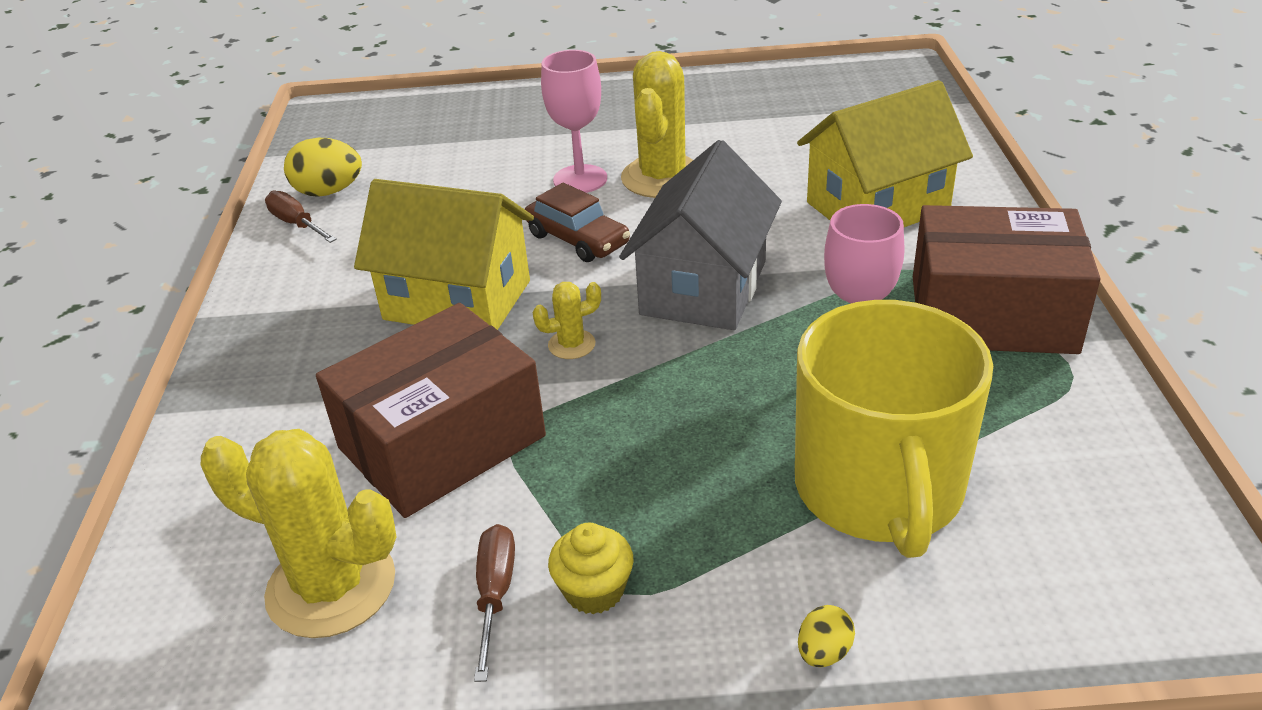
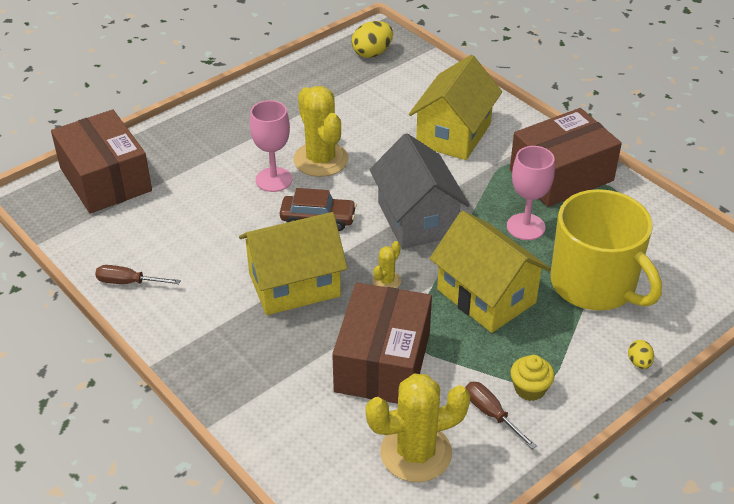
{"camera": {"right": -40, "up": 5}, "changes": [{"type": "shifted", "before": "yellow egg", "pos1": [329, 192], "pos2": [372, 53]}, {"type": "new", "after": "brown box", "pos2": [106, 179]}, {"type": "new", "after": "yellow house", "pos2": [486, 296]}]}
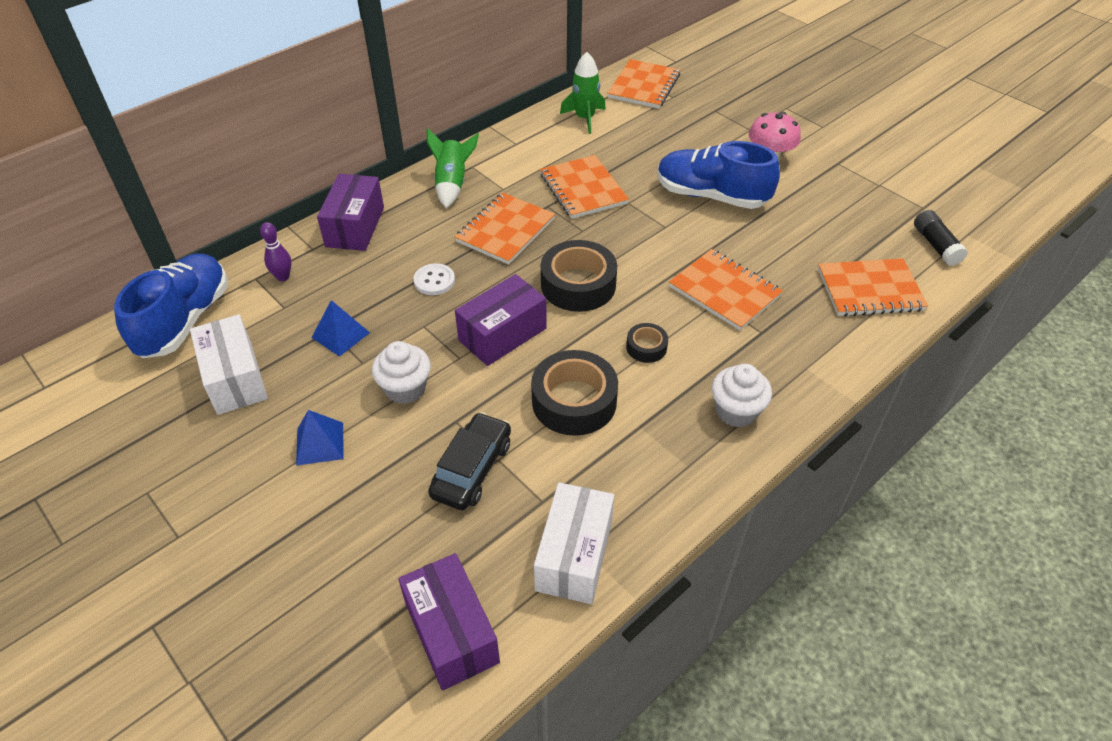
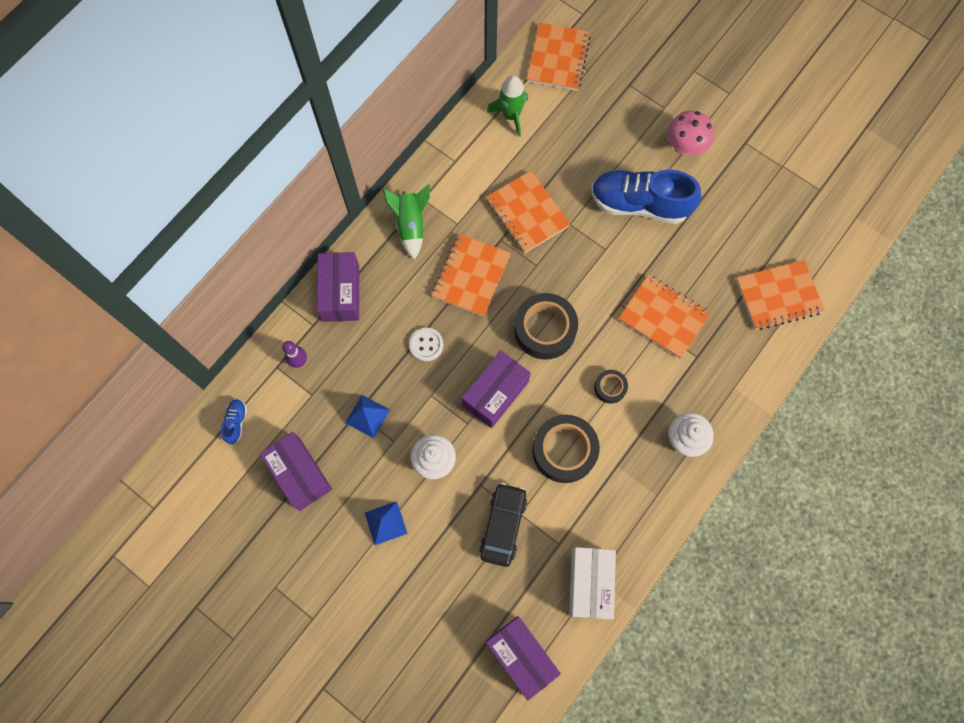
{"camera": {"right": -10, "up": 25}, "changes": [{"type": "gone", "before": "black glue stick", "pos1": [936, 245]}, {"type": "scaled", "before": "blue shoe", "pos1": [185, 320], "pos2": [236, 422], "scale": 0.41}, {"type": "repainted", "before": "white box", "after": "purple box", "pos1": [235, 378], "pos2": [300, 474]}]}
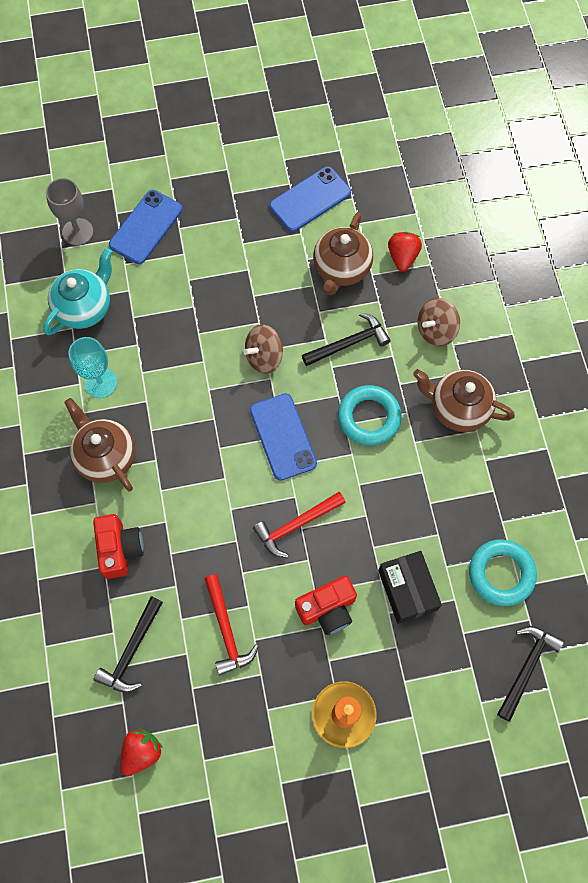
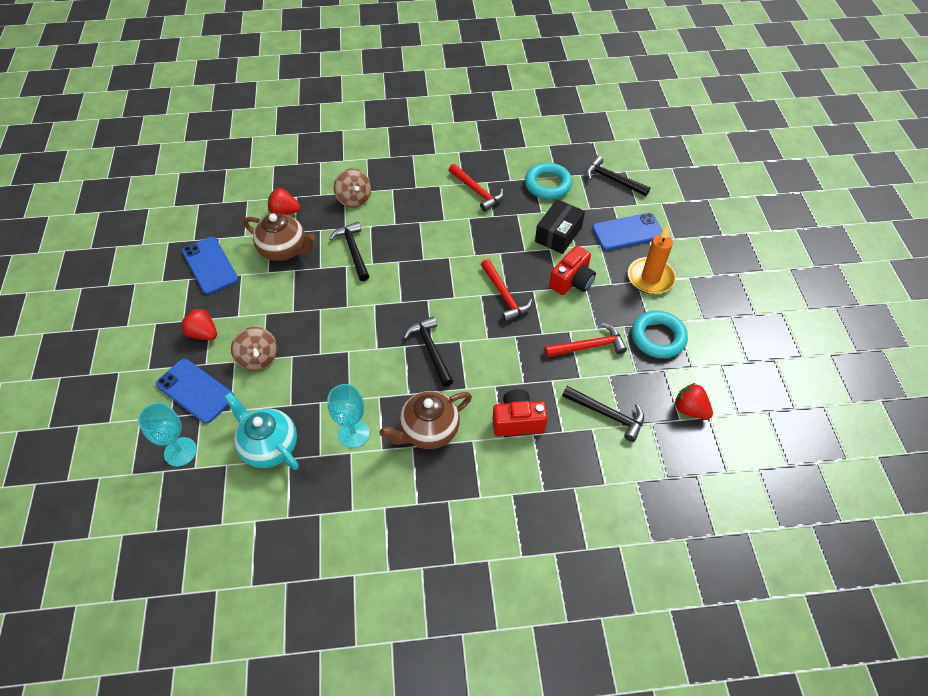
{"camera": {"right": -85, "up": -15}, "changes": [{"type": "repainted", "before": "grey goblet", "after": "turquoise goblet", "pos1": [77, 232], "pos2": [180, 452]}, {"type": "shifted", "before": "brown spinning top", "pos1": [264, 357], "pos2": [258, 358]}, {"type": "gone", "before": "brown teapot", "pos1": [458, 408]}, {"type": "shifted", "before": "turquoise ring", "pos1": [369, 417], "pos2": [658, 337]}, {"type": "shifted", "before": "blue phone", "pos1": [283, 436], "pos2": [627, 232]}, {"type": "rotated", "before": "black box", "pos1": [407, 590], "pos2": [558, 234], "turn": -45}, {"type": "rotated", "before": "red camera", "pos1": [327, 609], "pos2": [572, 281], "turn": 60}, {"type": "new", "after": "red hammer", "pos2": [477, 192]}, {"type": "new", "after": "red strawberry", "pos2": [203, 333]}, {"type": "new", "after": "black hammer", "pos2": [430, 350]}]}
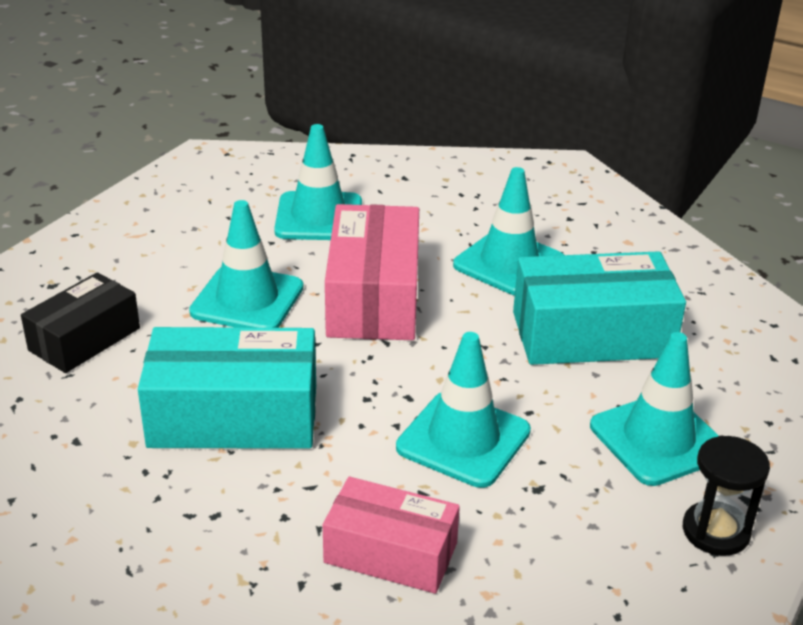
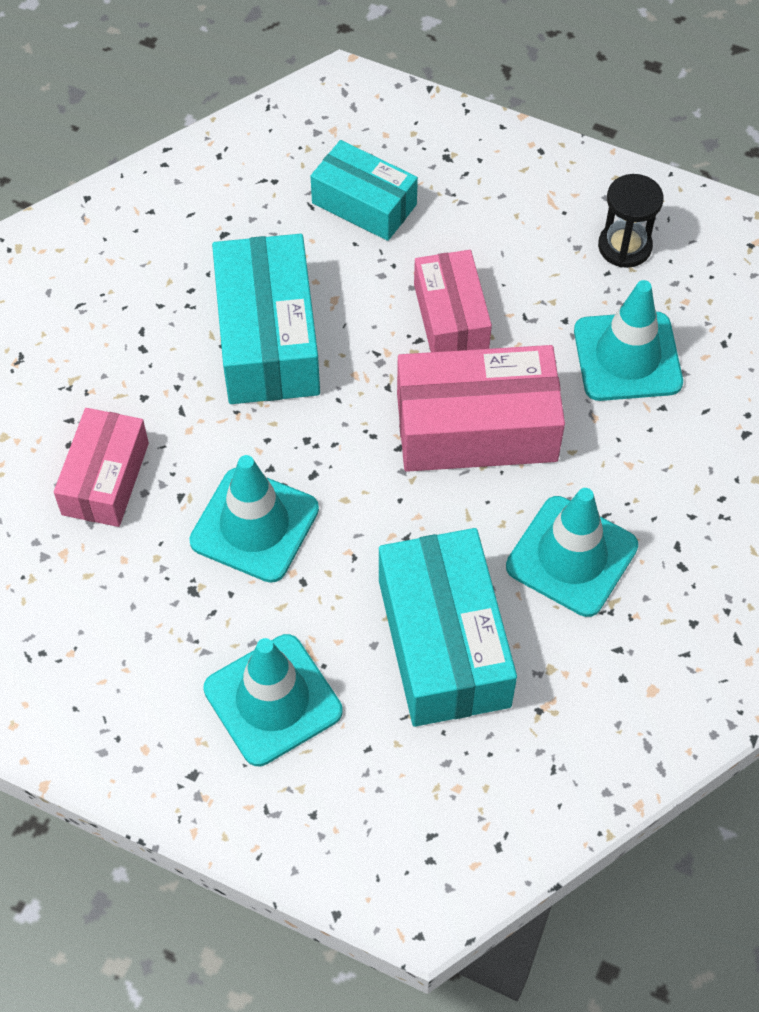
{"camera": {"right": 85, "up": 25}, "changes": [{"type": "swapped", "before": "turquoise traffic cone", "after": "pink box", "pos1": [247, 300], "pos2": [451, 317]}, {"type": "repainted", "before": "black box", "after": "turquoise box", "pos1": [84, 339], "pos2": [364, 204]}, {"type": "shifted", "before": "black hourglass", "pos1": [715, 531], "pos2": [624, 246]}]}
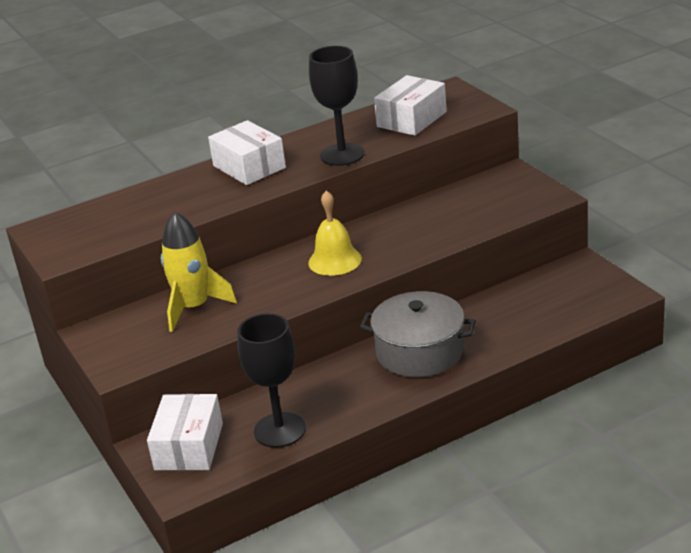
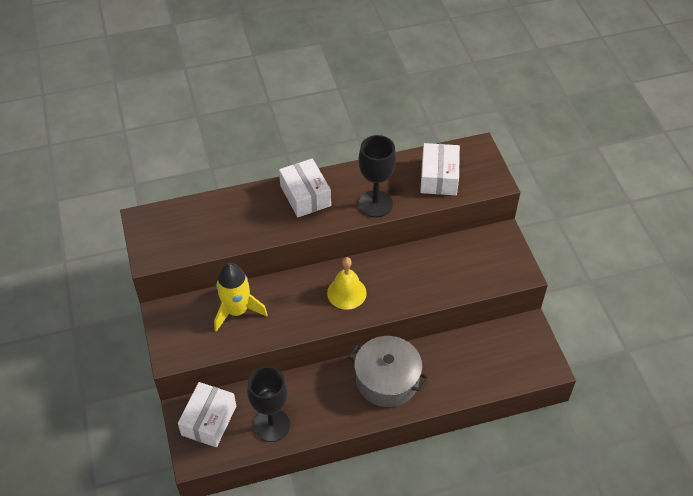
{"camera": {"right": 10, "up": 20}, "changes": [{"type": "rotated", "before": "white box", "pos1": [411, 119], "pos2": [439, 177], "turn": -45}]}
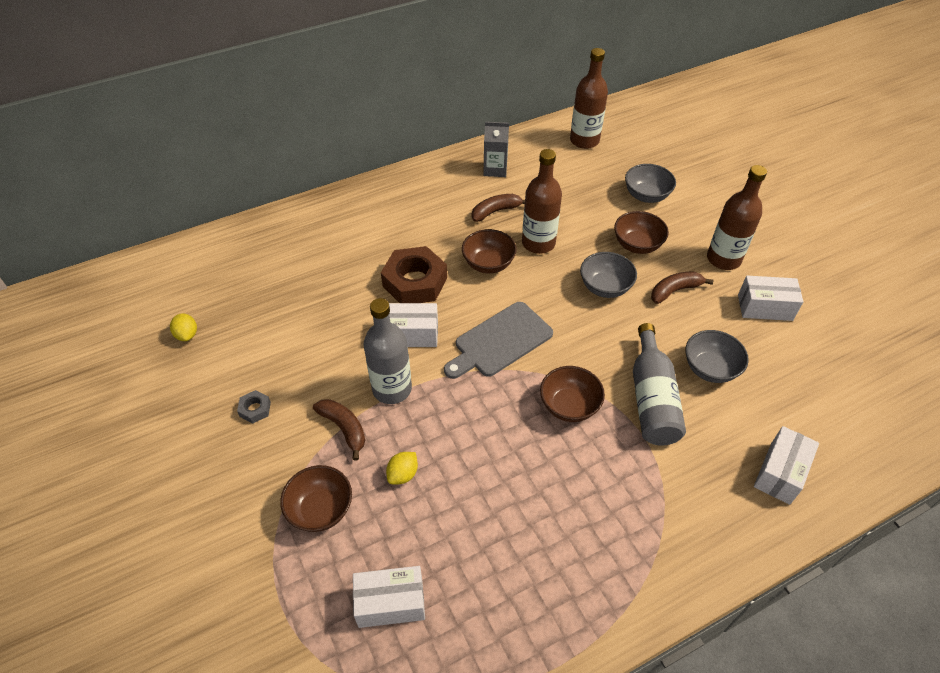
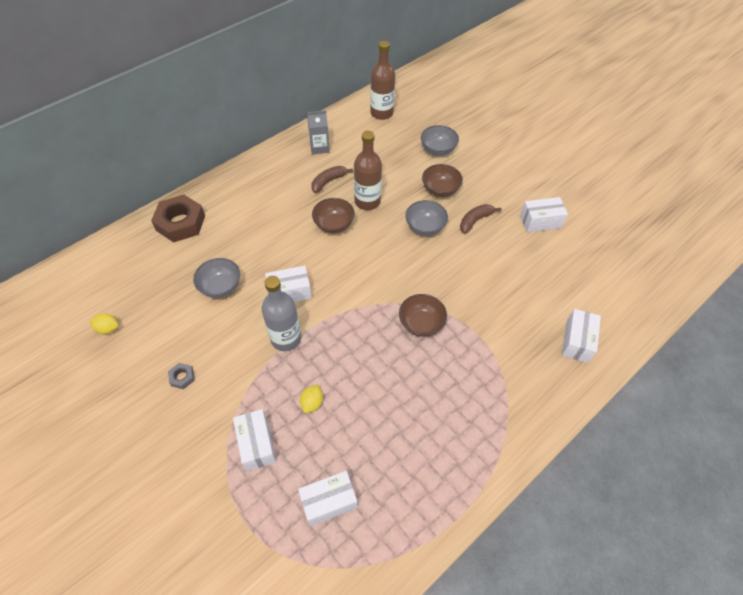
{"camera": {"right": -15, "up": 5}, "changes": [{"type": "gone", "before": "brown bottle", "pos1": [723, 259]}, {"type": "shifted", "before": "brown nut", "pos1": [415, 282], "pos2": [180, 223]}, {"type": "gone", "before": "grey cutting board", "pos1": [500, 341]}, {"type": "rotated", "before": "yellow lemon", "pos1": [187, 334], "pos2": [108, 328], "turn": -45}, {"type": "gone", "before": "grey bottle", "pos1": [652, 398]}, {"type": "shifted", "before": "grey bowl", "pos1": [710, 369], "pos2": [220, 287]}, {"type": "gone", "before": "brown banana", "pos1": [344, 428]}, {"type": "swapped", "before": "brown bowl", "after": "white box", "pos1": [321, 509], "pos2": [256, 444]}]}
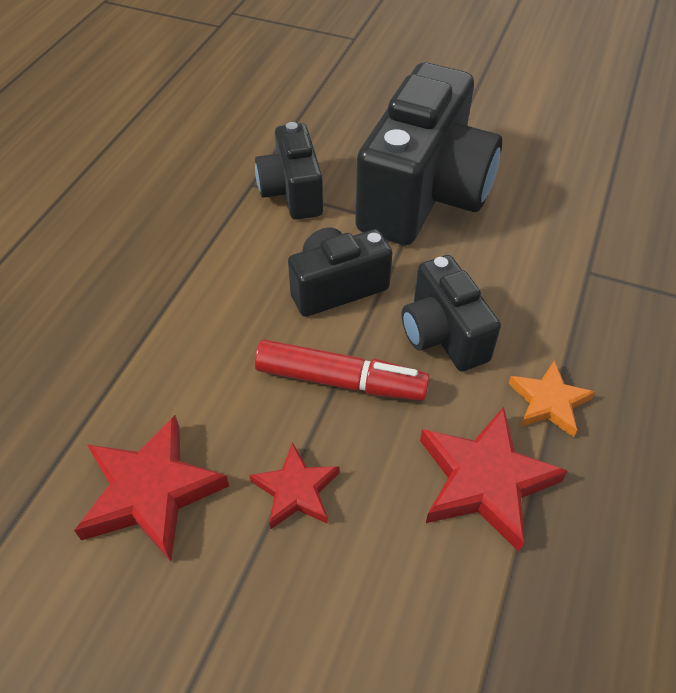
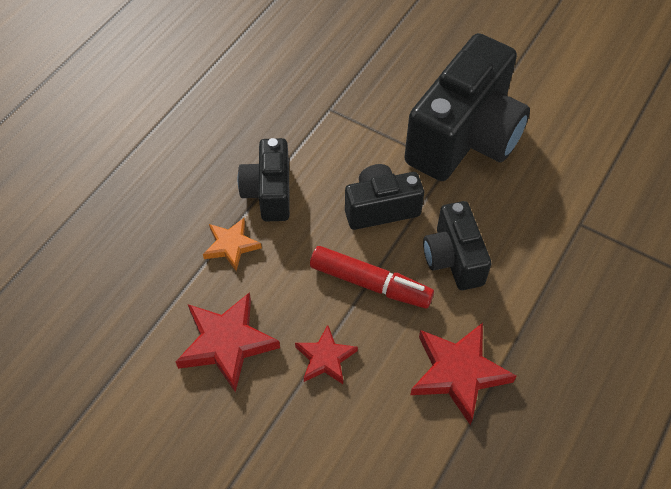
{"camera": {"right": 10, "up": 5}, "changes": [{"type": "shifted", "before": "black camera", "pos1": [292, 192], "pos2": [269, 193]}, {"type": "shifted", "before": "orange star", "pos1": [548, 402], "pos2": [231, 245]}]}
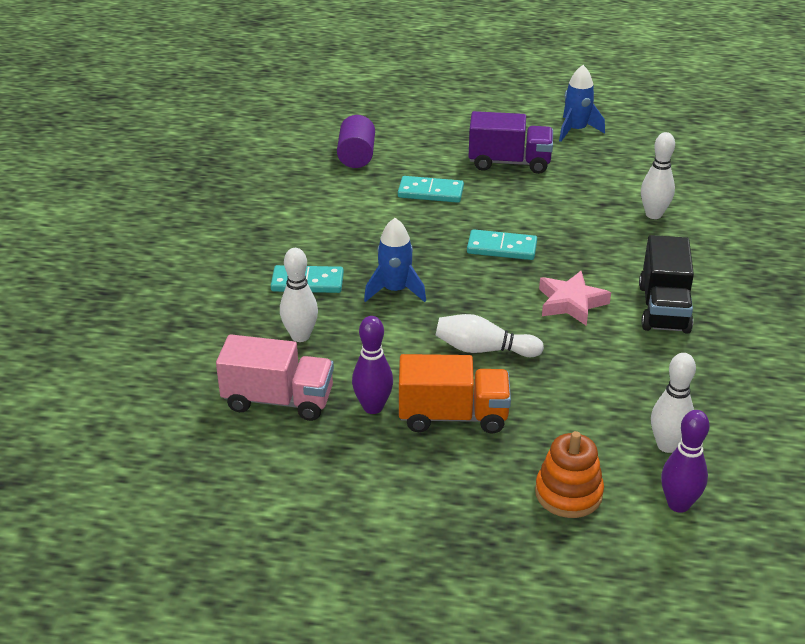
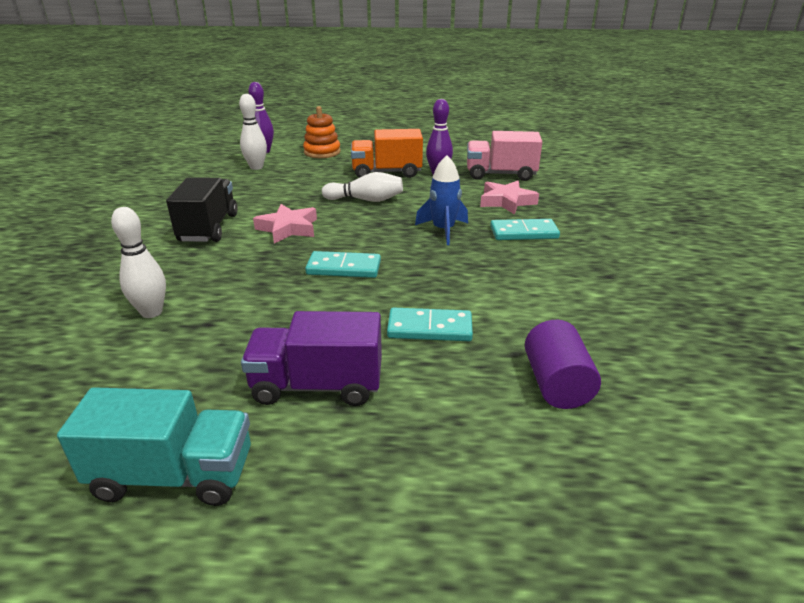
{"camera": {"right": 175, "up": -5}, "changes": [{"type": "swapped", "before": "blue rocket", "after": "turquoise truck", "pos1": [576, 130], "pos2": [174, 475]}, {"type": "swapped", "before": "white bowling pin", "after": "pink star", "pos1": [300, 336], "pos2": [506, 201]}]}
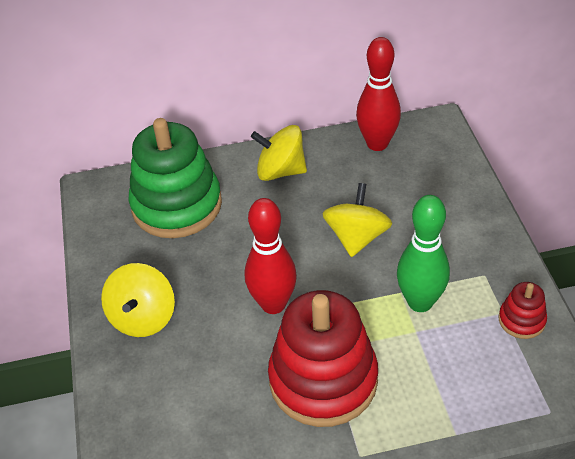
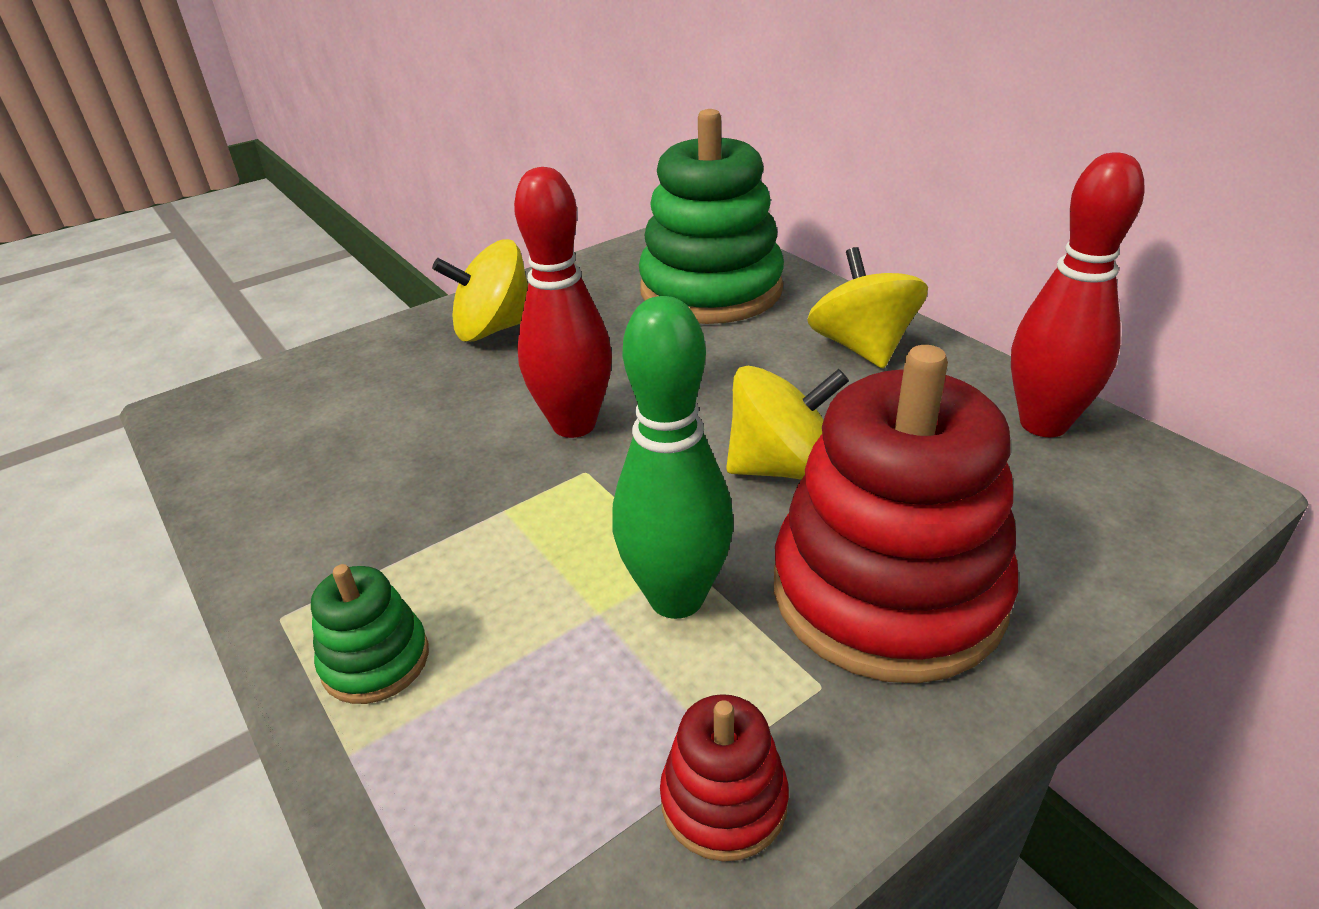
{"camera": {"right": 65, "up": -10}, "changes": [{"type": "shifted", "before": "red stacking toy", "pos1": [323, 380], "pos2": [887, 592]}, {"type": "new", "after": "green stacking toy", "pos2": [375, 660]}]}
